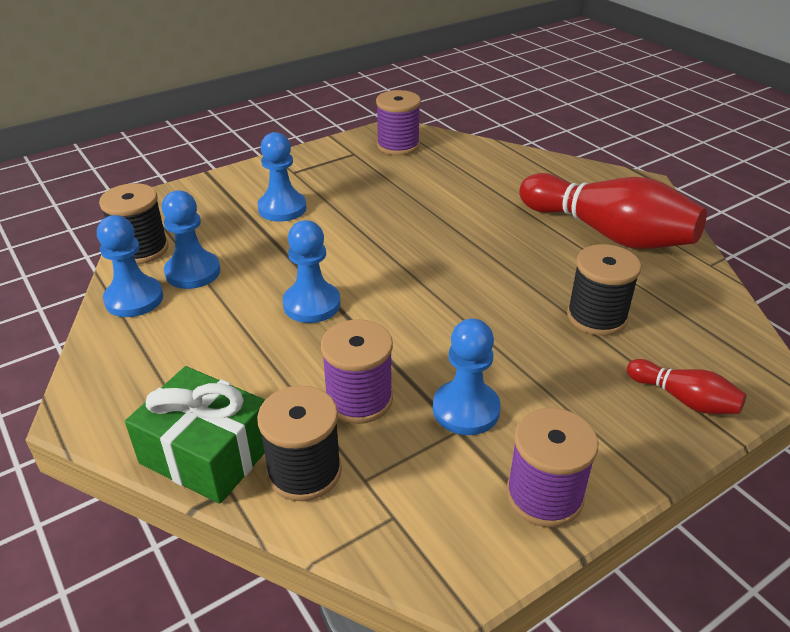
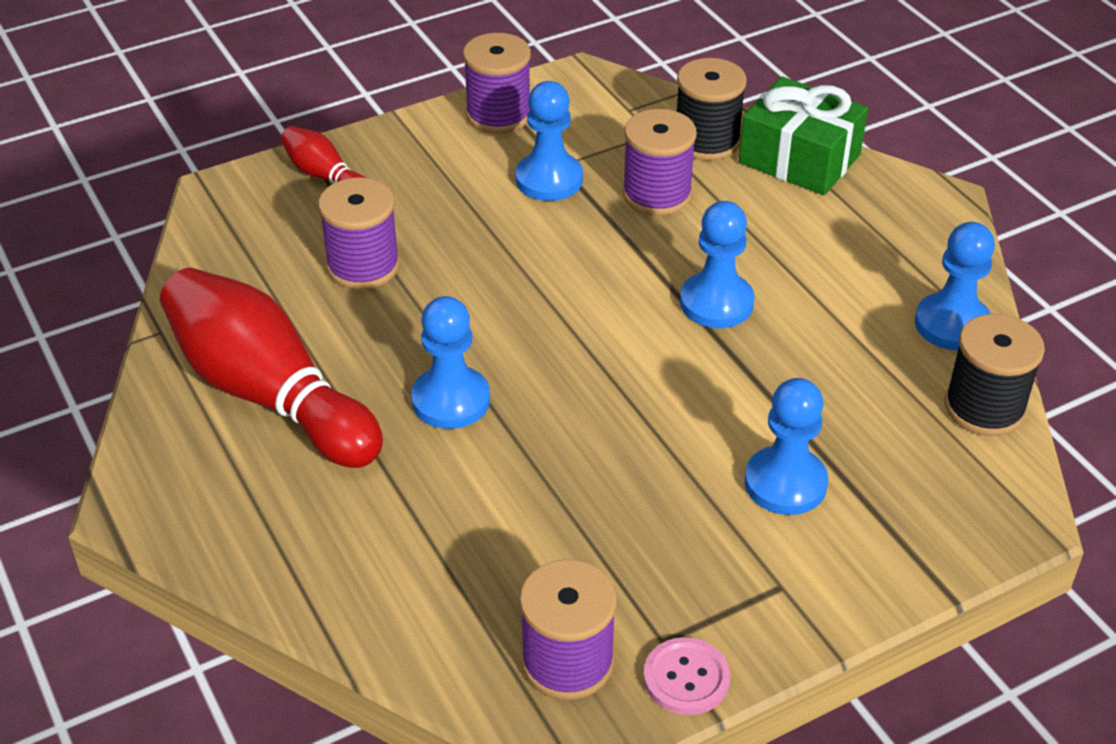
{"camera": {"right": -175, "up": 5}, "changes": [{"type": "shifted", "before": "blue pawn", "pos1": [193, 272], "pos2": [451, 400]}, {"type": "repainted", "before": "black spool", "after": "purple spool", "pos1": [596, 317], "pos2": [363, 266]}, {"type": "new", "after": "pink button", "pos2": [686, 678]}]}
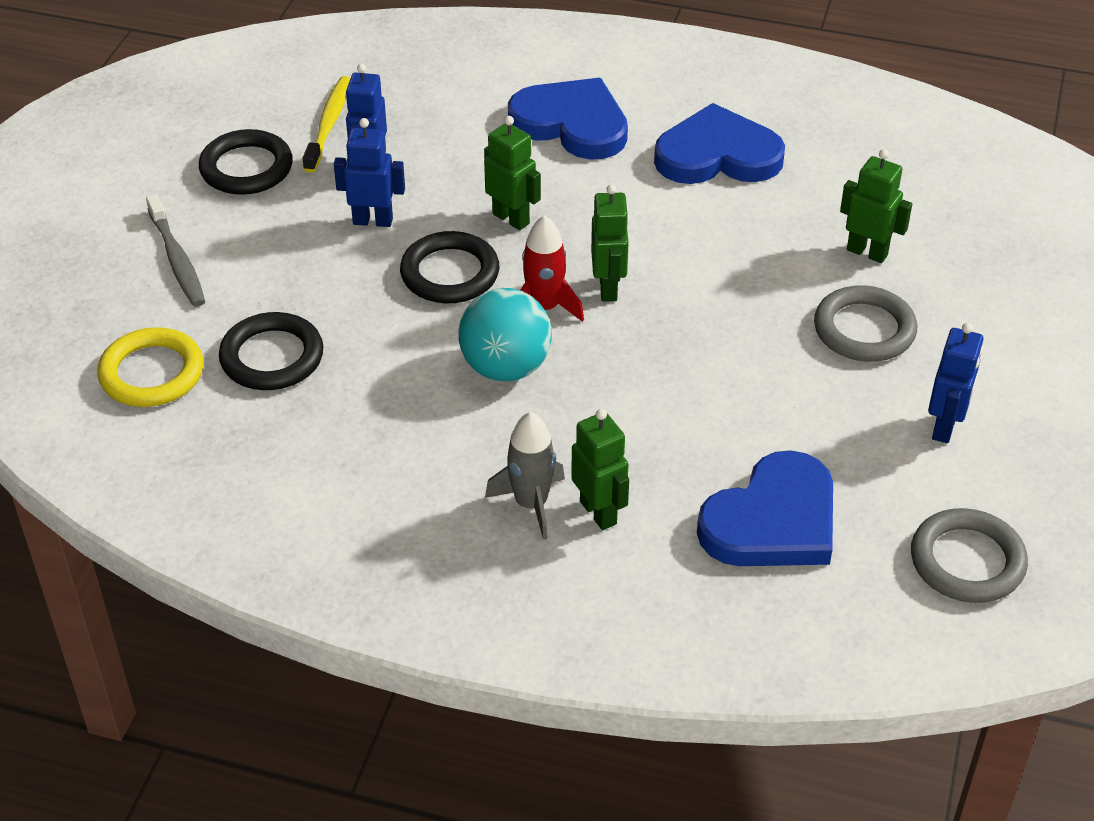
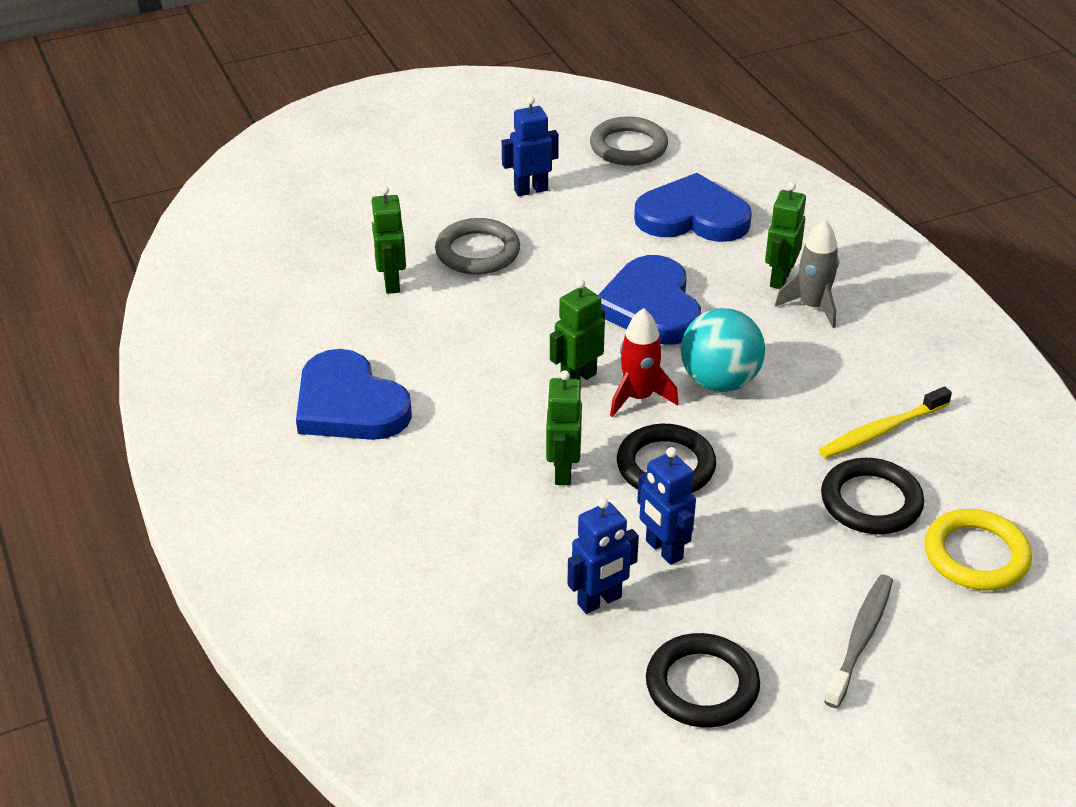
{"camera": {"right": -130, "up": -5}, "changes": [{"type": "shifted", "before": "yellow toothbrush", "pos1": [328, 124], "pos2": [882, 431]}, {"type": "shifted", "before": "blue heart", "pos1": [571, 124], "pos2": [651, 306]}]}
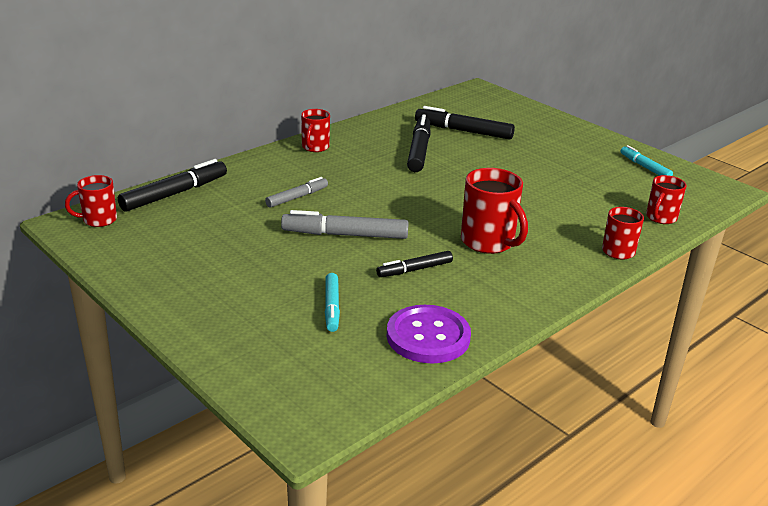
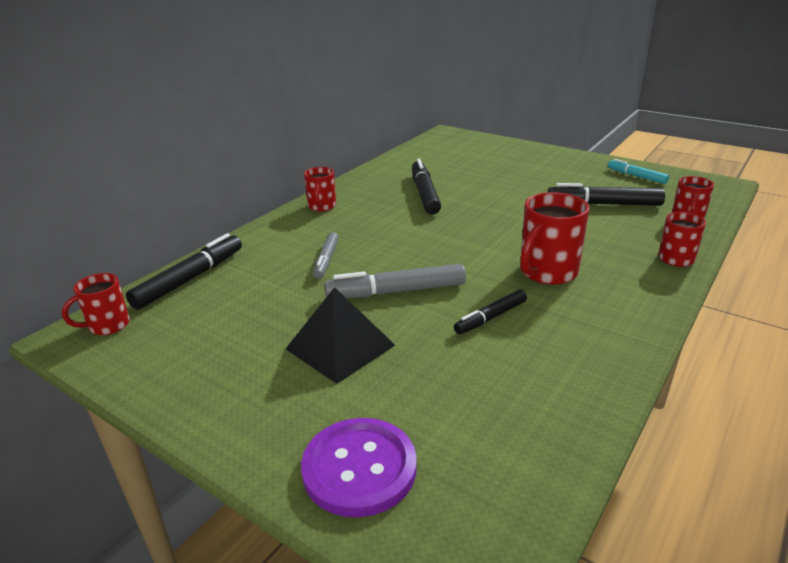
{"camera": {"right": -10, "up": 0}, "changes": [{"type": "shifted", "before": "black marker", "pos1": [463, 131], "pos2": [603, 204]}, {"type": "rotated", "before": "red mug", "pos1": [489, 242], "pos2": [547, 272], "turn": 90}, {"type": "rotated", "before": "grey marker", "pos1": [297, 197], "pos2": [326, 260], "turn": 150}, {"type": "gone", "before": "turquoise marker", "pos1": [331, 307]}, {"type": "shifted", "before": "purple button", "pos1": [428, 336], "pos2": [359, 468]}, {"type": "new", "after": "black pyramid", "pos2": [340, 346]}]}
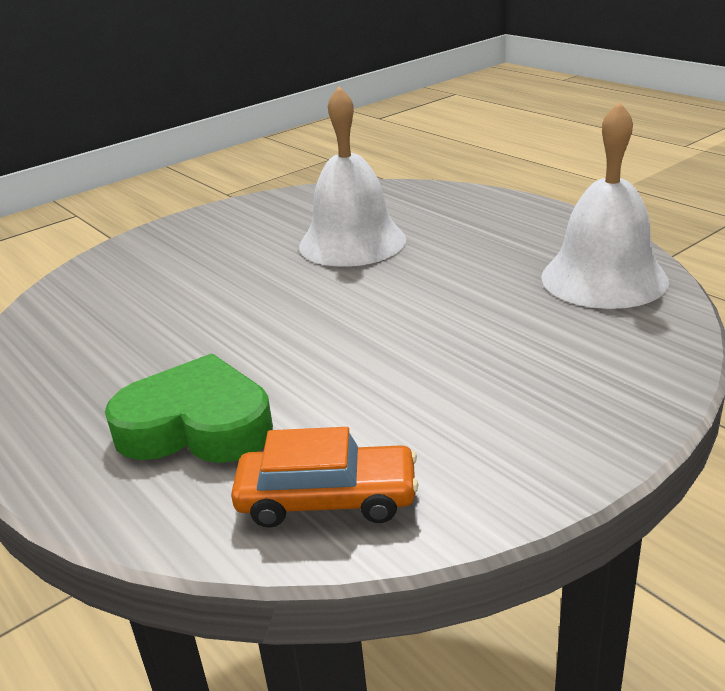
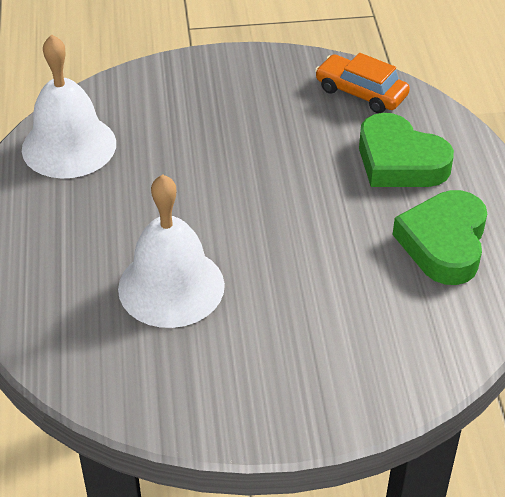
{"camera": {"right": -150, "up": 15}, "changes": [{"type": "new", "after": "green heart", "pos2": [444, 243]}]}
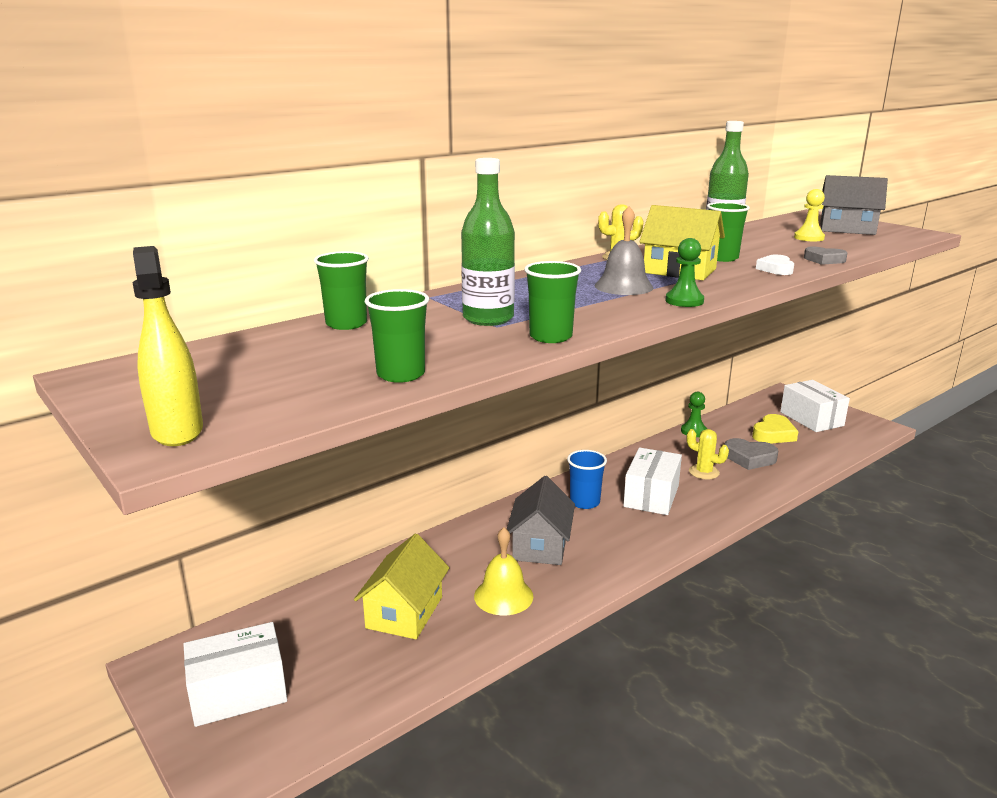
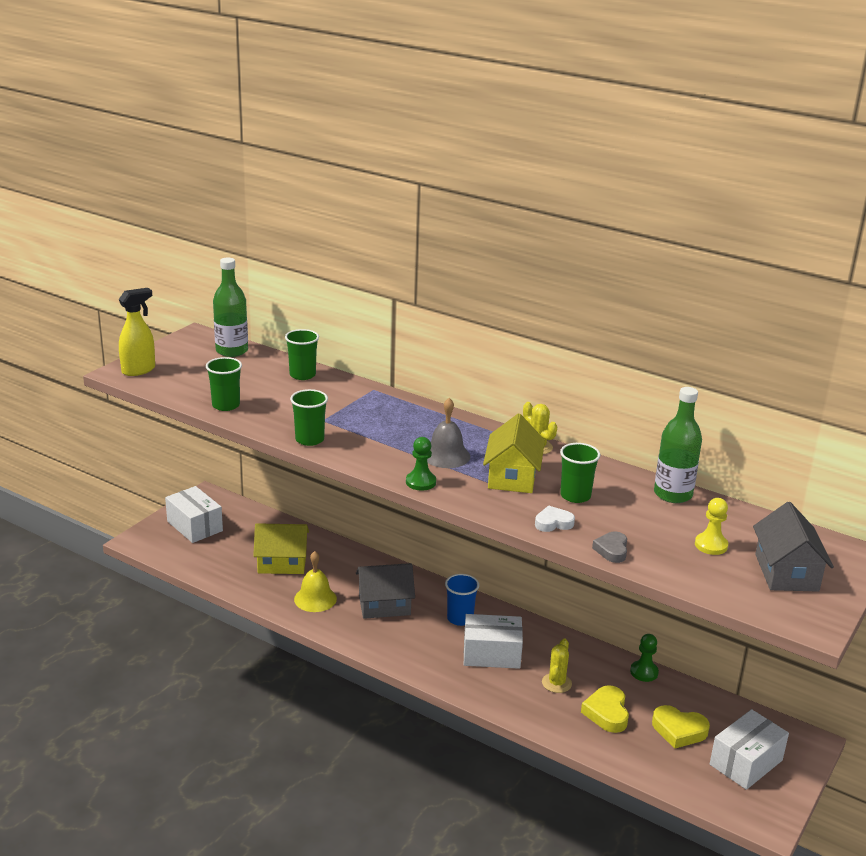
{"camera": {"right": 70, "up": 5}, "changes": [{"type": "shifted", "before": "green bottle", "pos1": [488, 318], "pos2": [232, 351]}, {"type": "repainted", "before": "grey heart", "after": "yellow heart", "pos1": [749, 458], "pos2": [607, 713]}]}
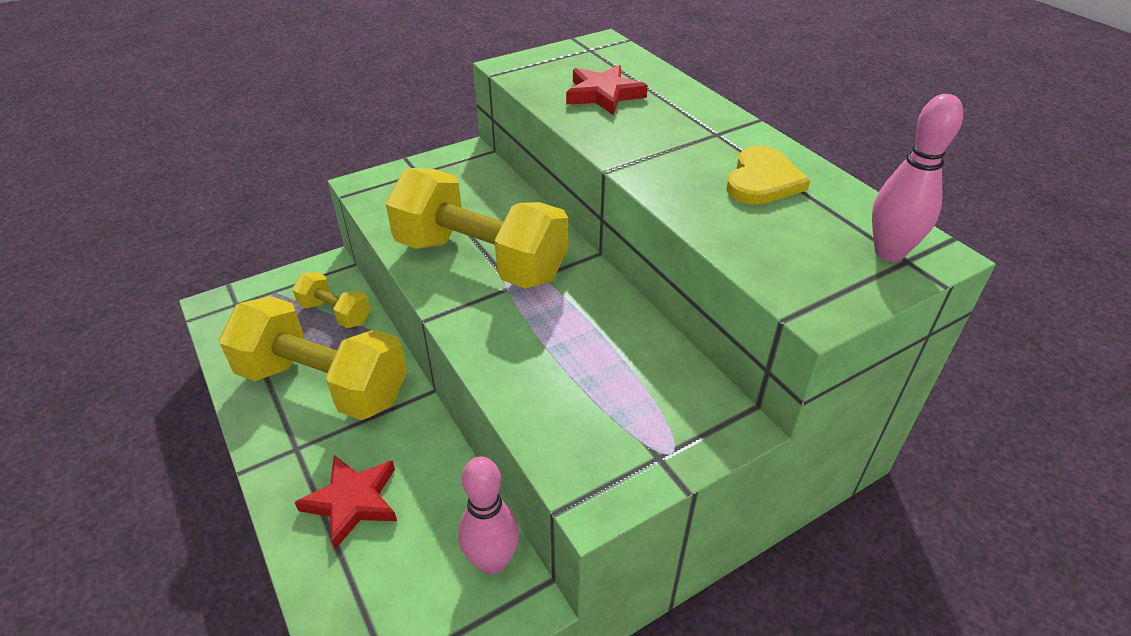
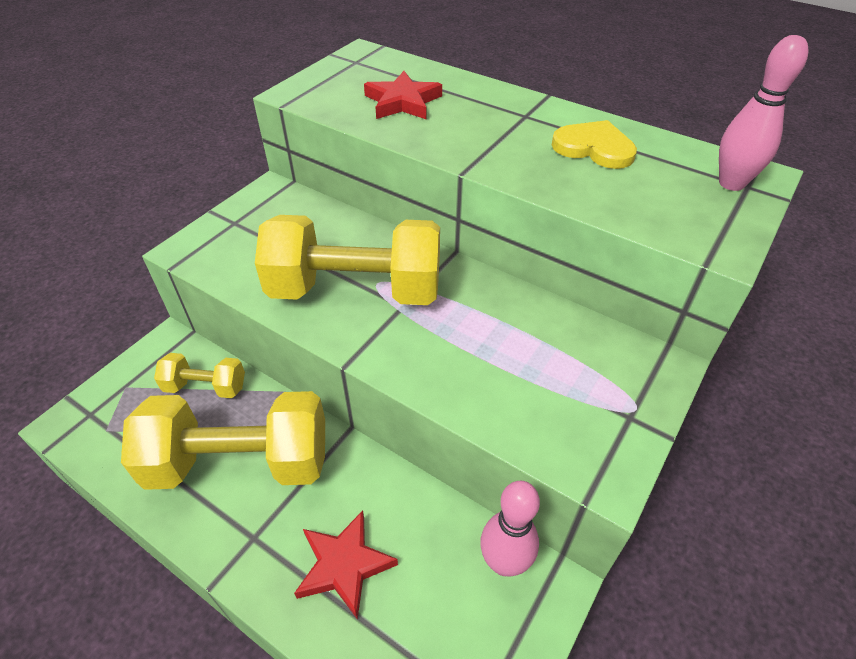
{"camera": {"right": -25, "up": 5}, "changes": [{"type": "rotated", "before": "yellow heart", "pos1": [762, 180], "pos2": [594, 148], "turn": -60}]}
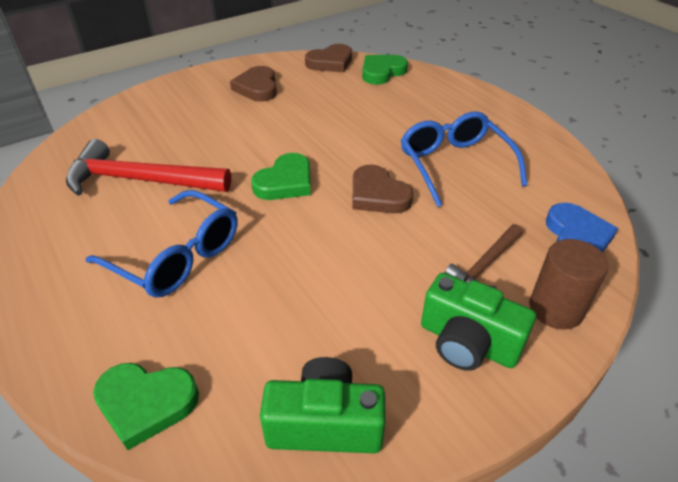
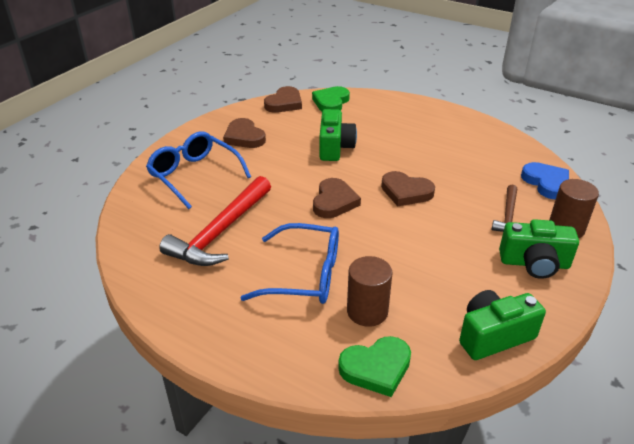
{"camera": {"right": -25, "up": -5}, "changes": [{"type": "shifted", "before": "blue glasses", "pos1": [454, 164], "pos2": [194, 175]}, {"type": "rotated", "before": "red hammer", "pos1": [139, 180], "pos2": [220, 232], "turn": -45}, {"type": "repainted", "before": "green heart", "after": "brown heart", "pos1": [285, 182], "pos2": [334, 201]}, {"type": "new", "after": "green camera", "pos2": [335, 147]}, {"type": "new", "after": "brown cylinder", "pos2": [367, 311]}]}
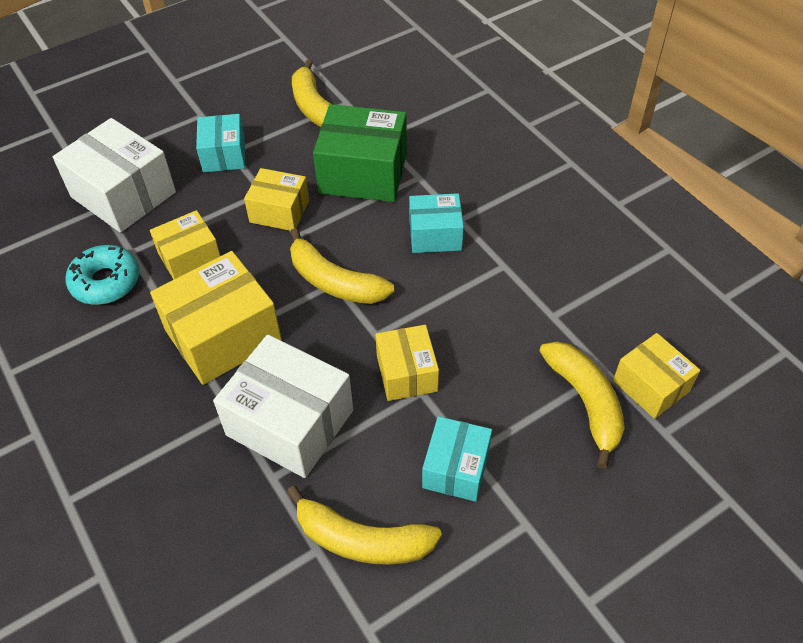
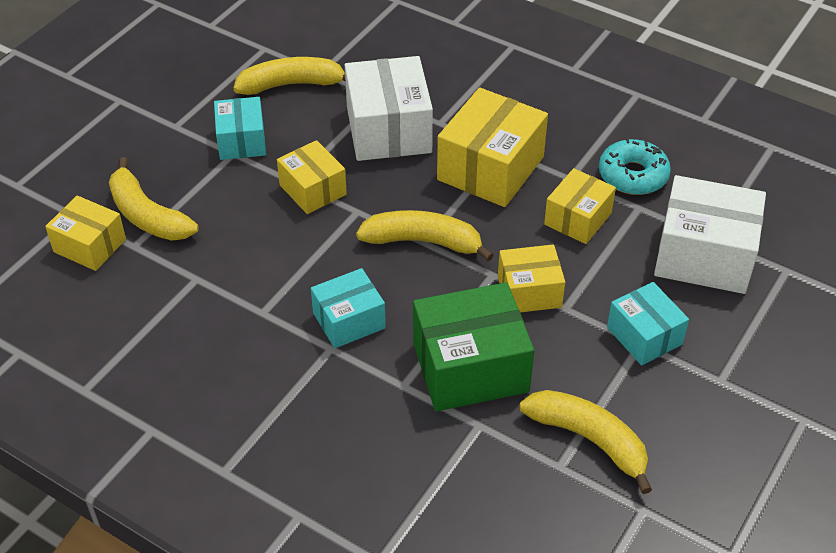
{"camera": {"right": 155, "up": -5}, "changes": [{"type": "rotated", "before": "white box", "pos1": [290, 422], "pos2": [388, 130], "turn": 75}]}
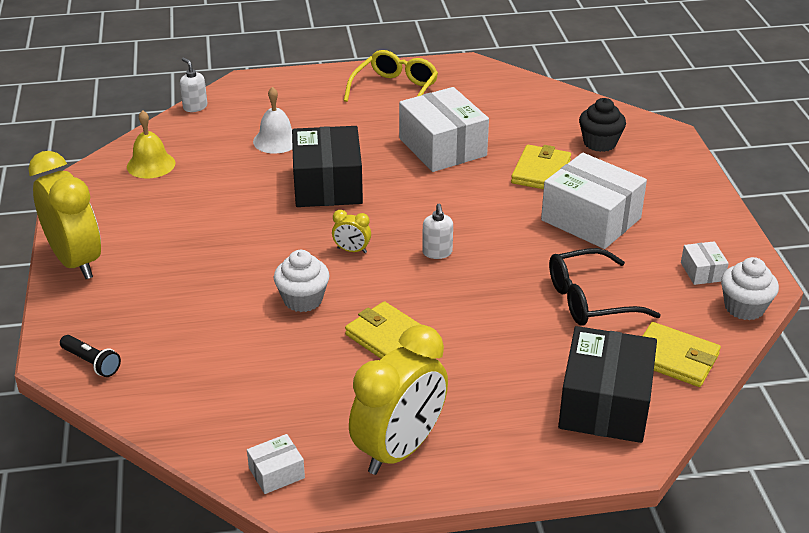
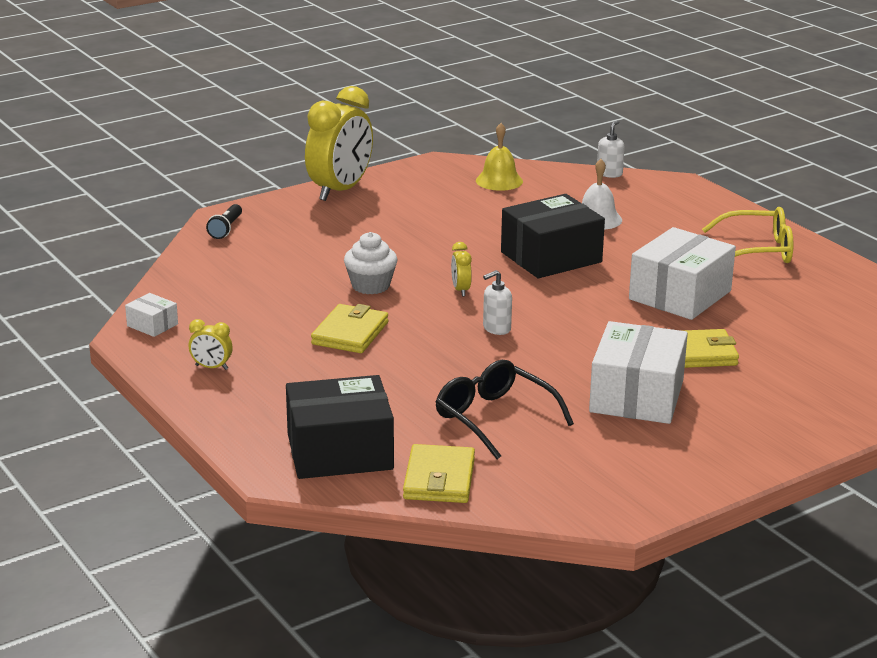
{"camera": {"right": 65, "up": -10}, "changes": [{"type": "gone", "before": "black cupcake", "pos1": [599, 143]}, {"type": "gone", "before": "white box", "pos1": [702, 272]}, {"type": "gone", "before": "white cupcake", "pos1": [744, 307]}, {"type": "scaled", "before": "yellow clock", "pos1": [399, 449], "pos2": [211, 367], "scale": 0.41}]}
